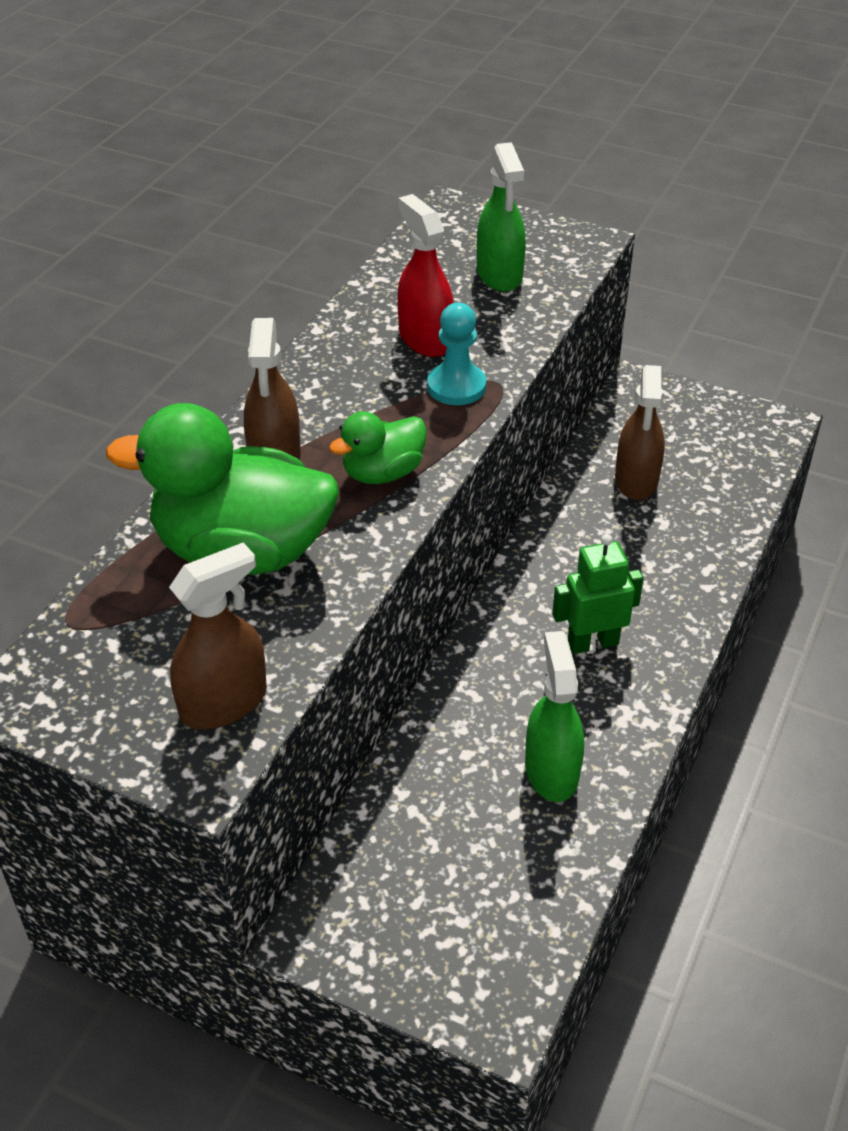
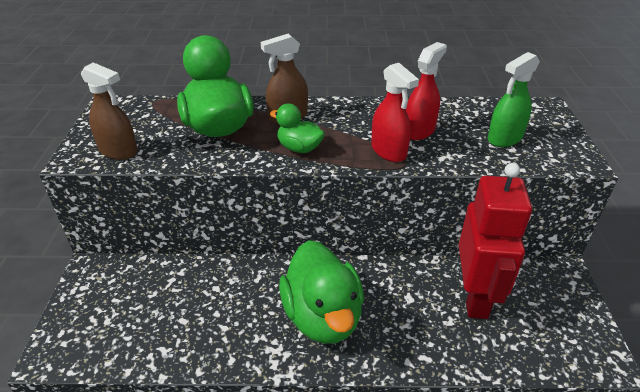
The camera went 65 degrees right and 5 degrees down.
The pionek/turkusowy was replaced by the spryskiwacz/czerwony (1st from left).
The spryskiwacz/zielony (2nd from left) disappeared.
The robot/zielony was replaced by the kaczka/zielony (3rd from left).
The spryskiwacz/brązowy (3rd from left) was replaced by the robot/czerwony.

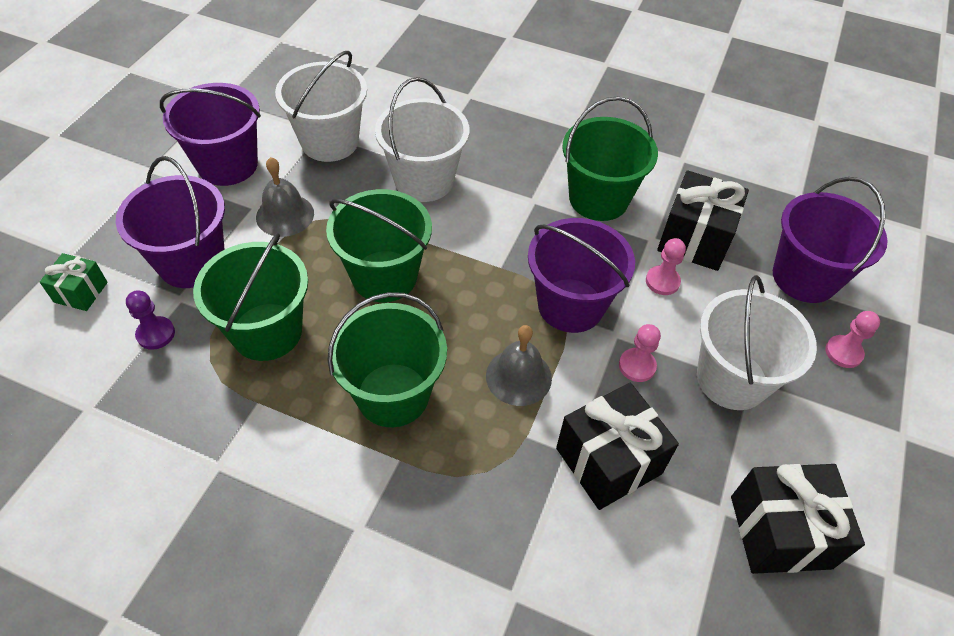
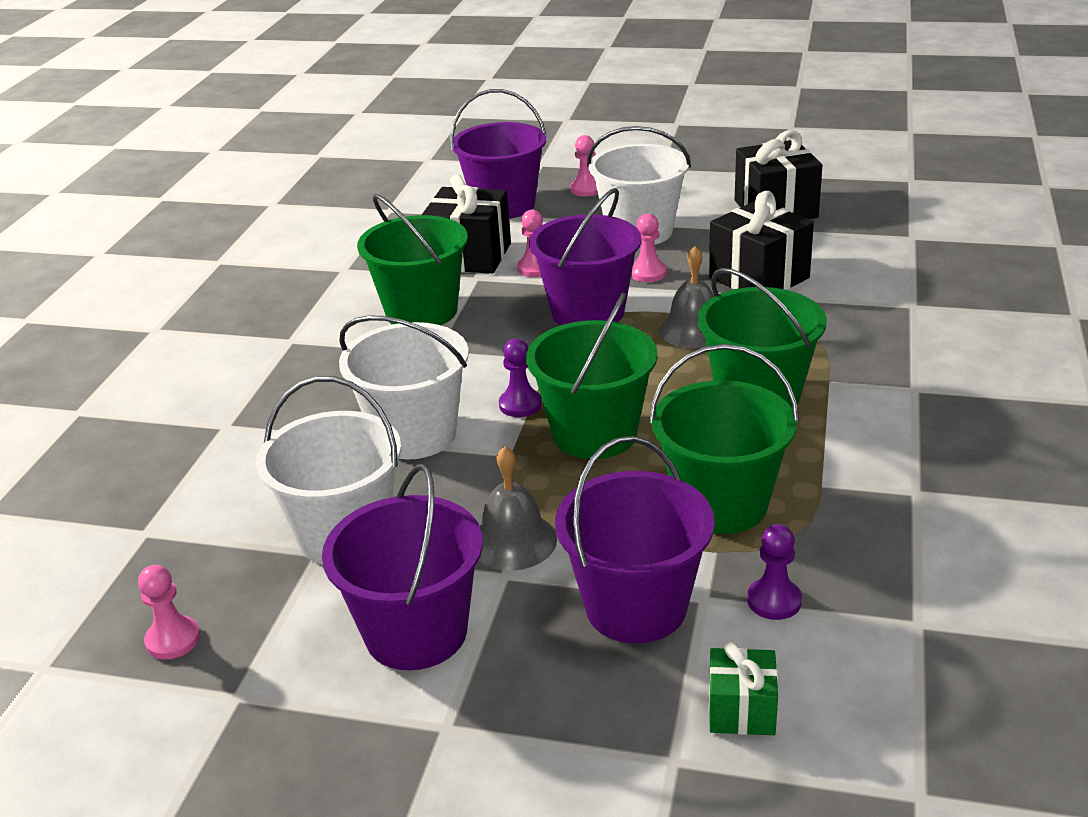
The camera went 95 degrees left and 20 degrees down.
The pionek/różowy (1st from left) appeared.
The pionek/fioletowy (1st from left) appeared.

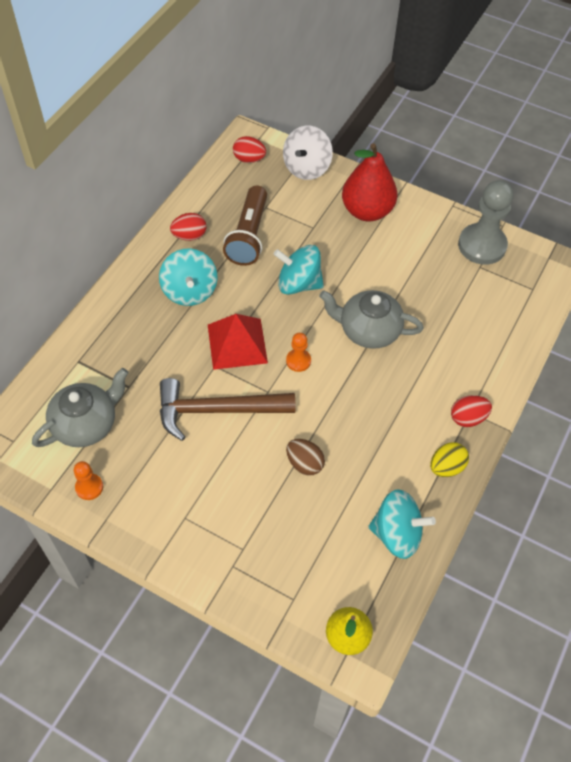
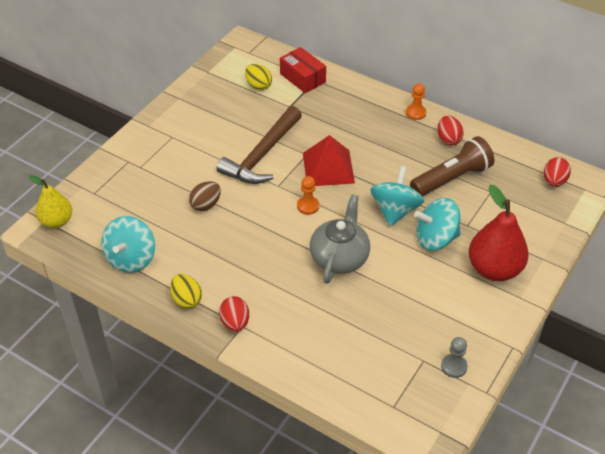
The camera went 95 degrees right and 10 degrees down.
The imbryk/szary (1st from left) was replaced by the jajko/żółty (2nd from left).
The pionek/pomarańczowy (1st from left in the first image) moved.
The bączek/turkusowy (1st from left in the first image) moved.
The młotek/brązowy turned 150 degrees counterclockwise.
The latarka/brązowy turned 135 degrees clockwise.
The bączek/biały disappeared.
The pionek/szary changed to 0.48 times the size.
The pudełko/czerwony appeared.

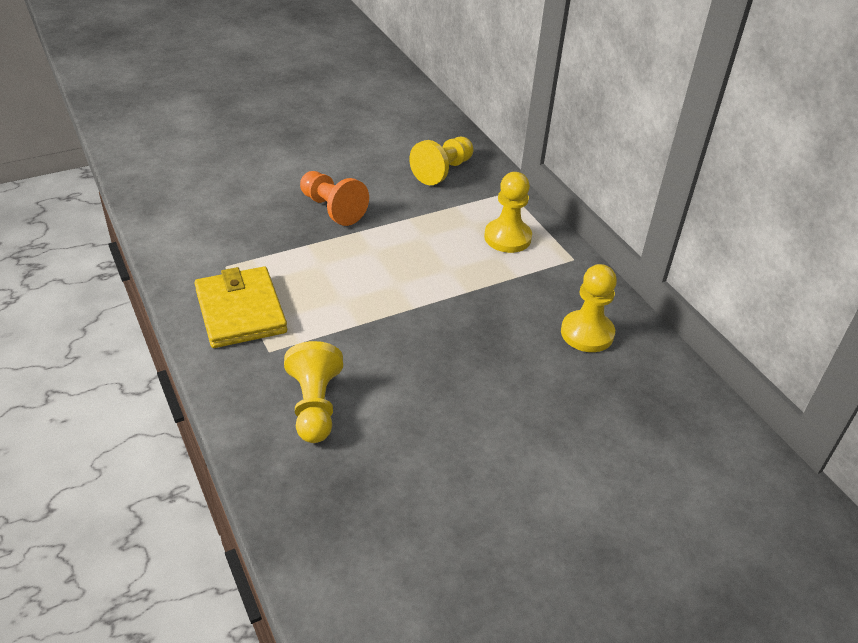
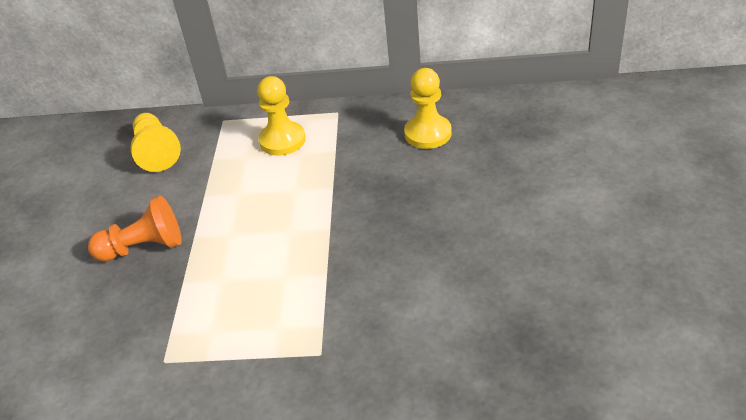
The camera went 55 degrees left and 0 degrees up.
The portfel/żółty disappeared.
The pionek/żółty (1st from left) disappeared.

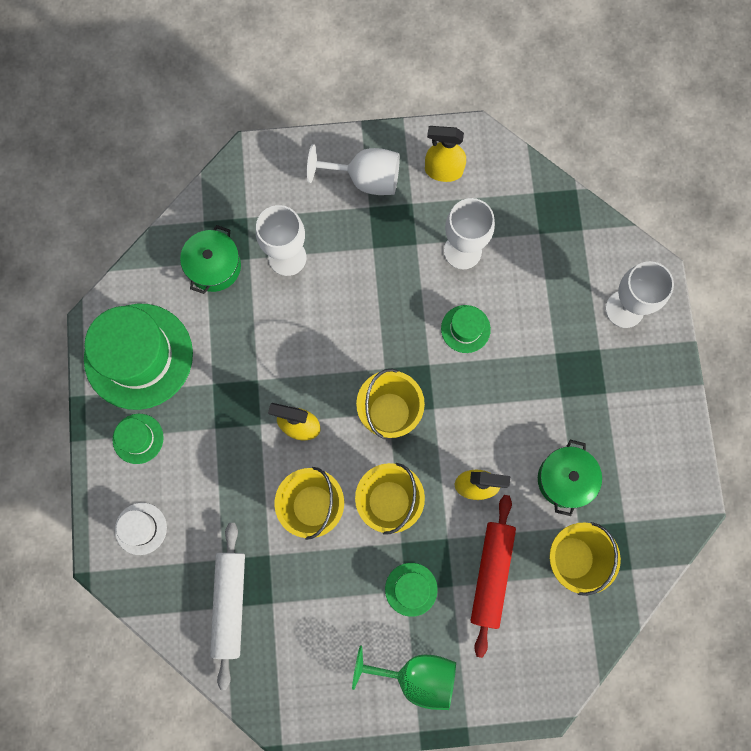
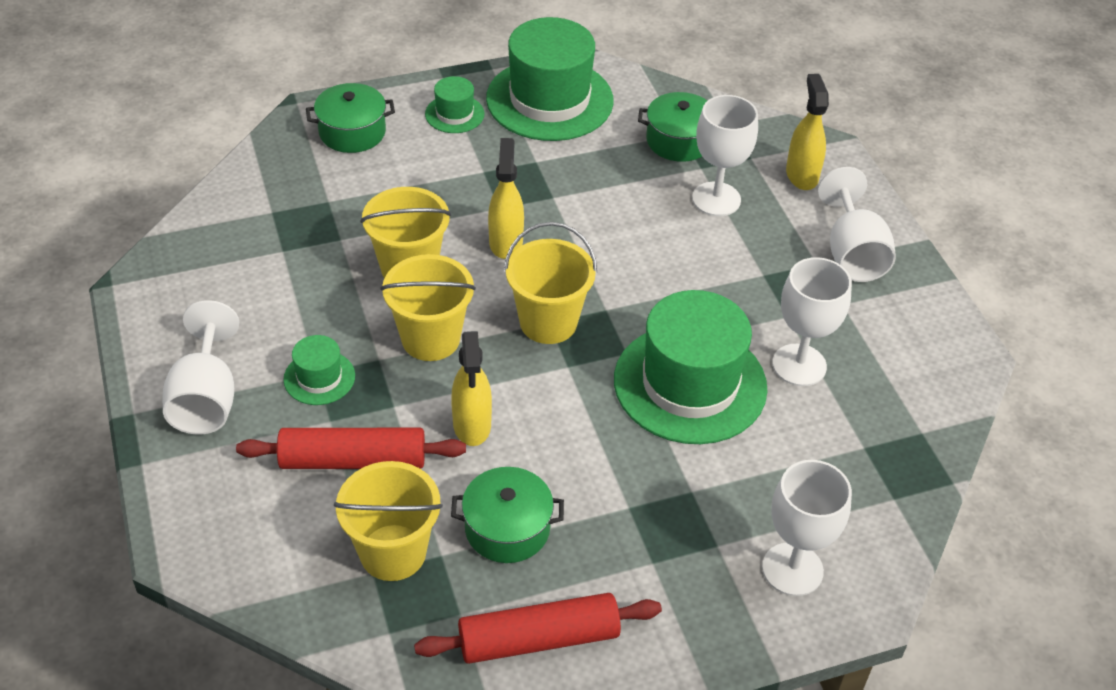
The camera went 75 degrees right and 30 degrees down.
The kapelusz/biały was replaced by the garnek/zielony (1st from left).
The wałek do ciasta/biały disappeared.
The kielich/zielony became the kielich/biały (1st from left).
The spryskiwacz/żółty (2nd from left in the first image) moved.
The kapelusz/zielony (4th from left) changed to 2.18 times the size.
The wałek do ciasta/czerwony (2nd from left) appeared.

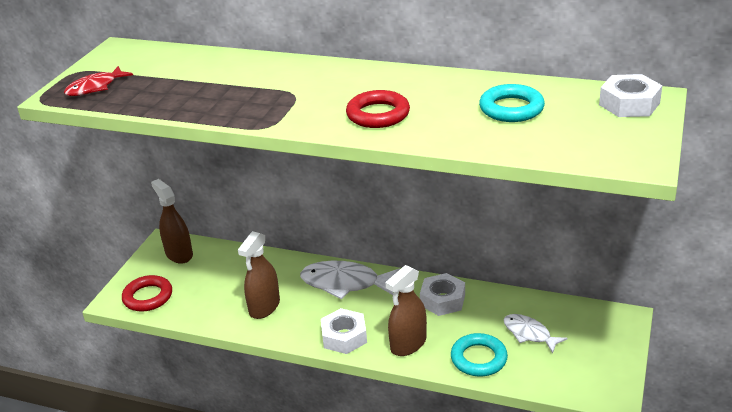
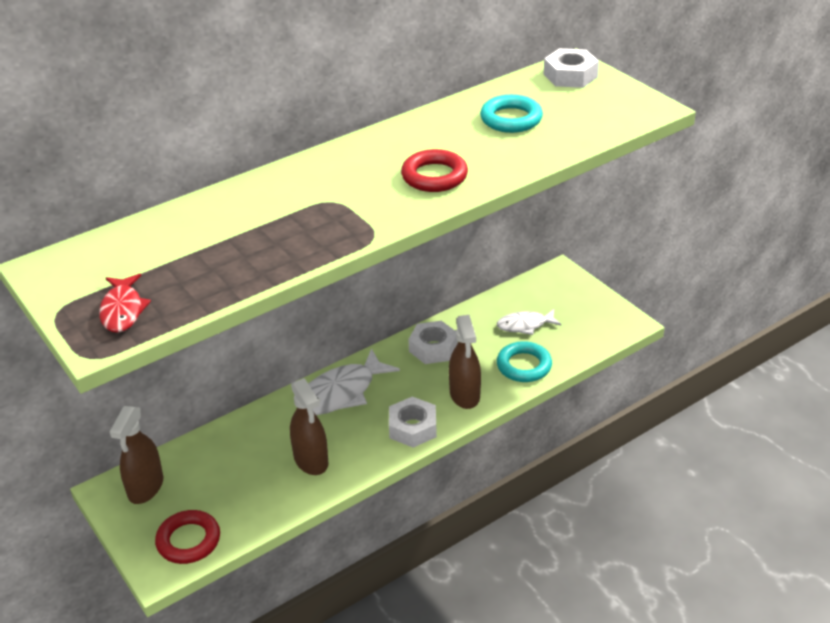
The camera went 55 degrees left and 5 degrees up.
The spryskiwacz/brązowy (1st from left) turned 75 degrees counterclockwise.

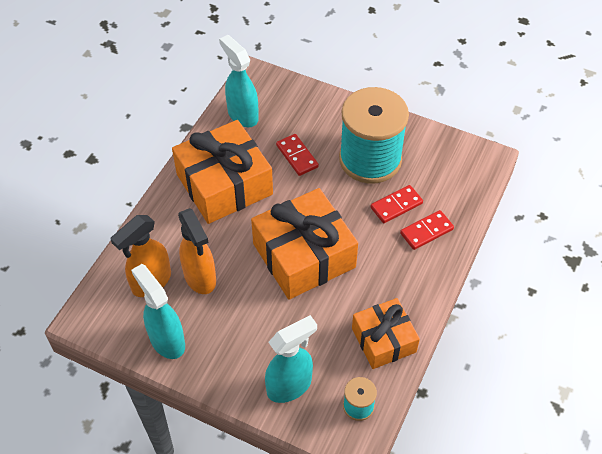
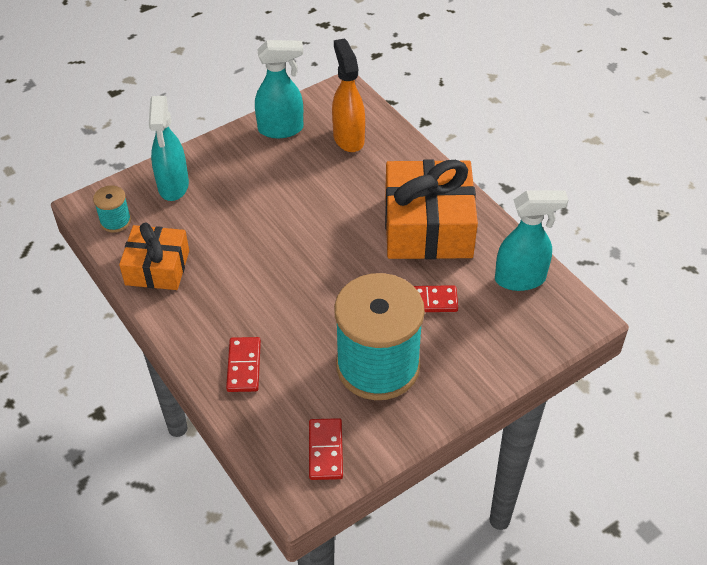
The camera went 120 degrees right and 5 degrees down.
The spryskiwacz/pomarańczowy (2nd from left) disappeared.
The prezent/pomarańczowy (2nd from left) disappeared.
The kostka domina/czerwony (2nd from left) moved.

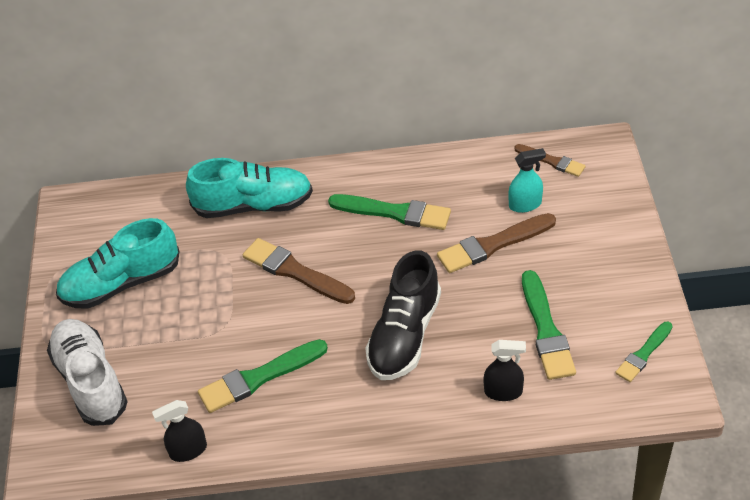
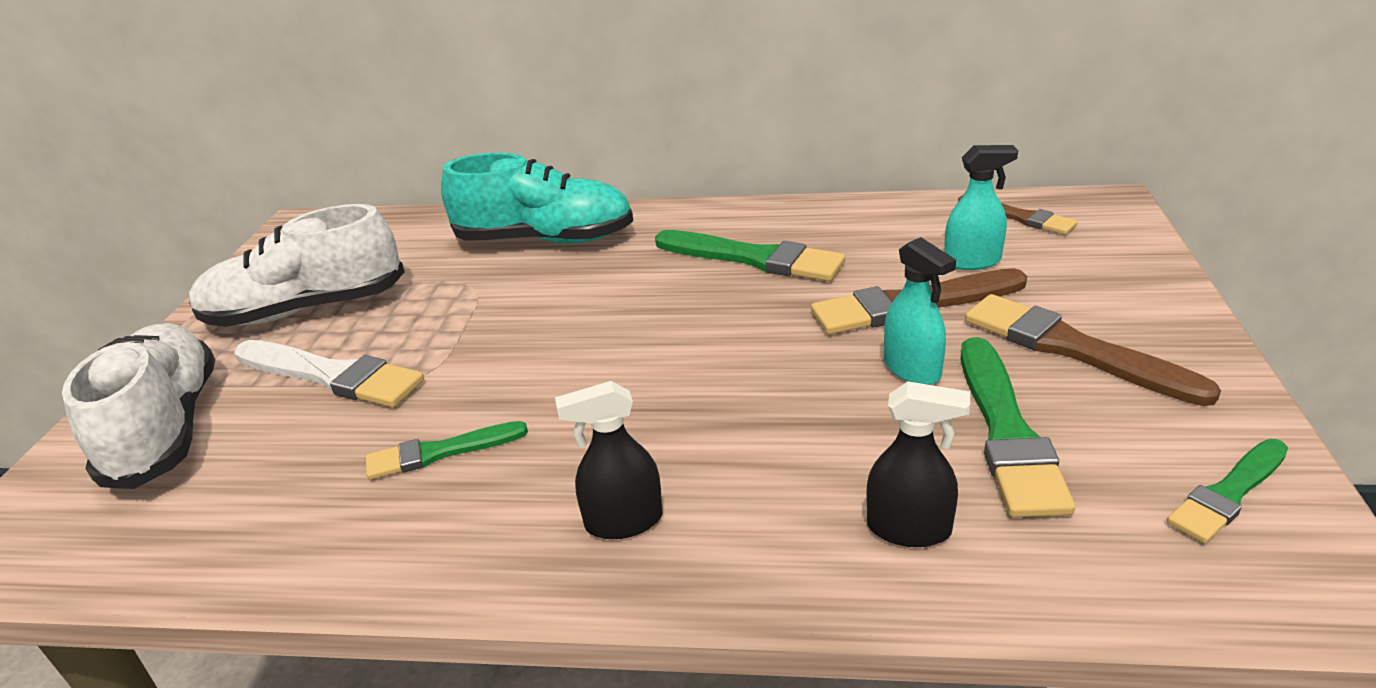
The camera went 10 degrees right and 15 degrees down.
The but/turkusowy (1st from left) became the but/biały (2nd from left).
The spryskiwacz/czarny (1st from left) moved.
The pędzel/zielony (1st from left) changed to 0.62 times the size.
The pędzel/brązowy (1st from left in the first image) moved.
The but/czarny disappeared.
The pędzel/biały appeared.
The spryskiwacz/turkusowy (1st from left) appeared.

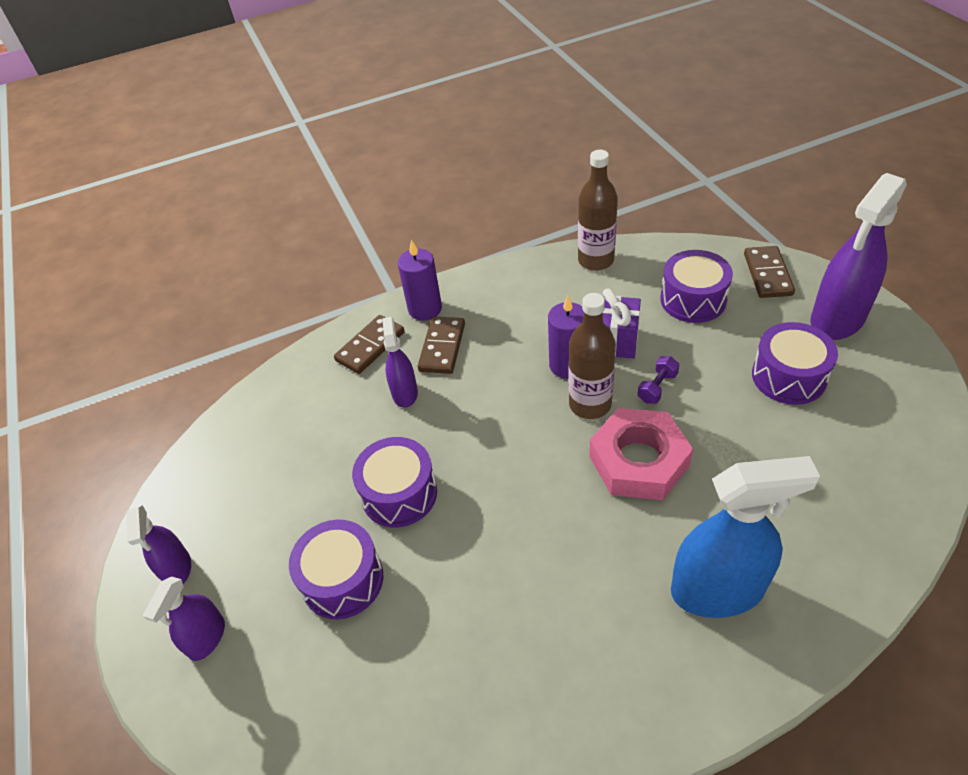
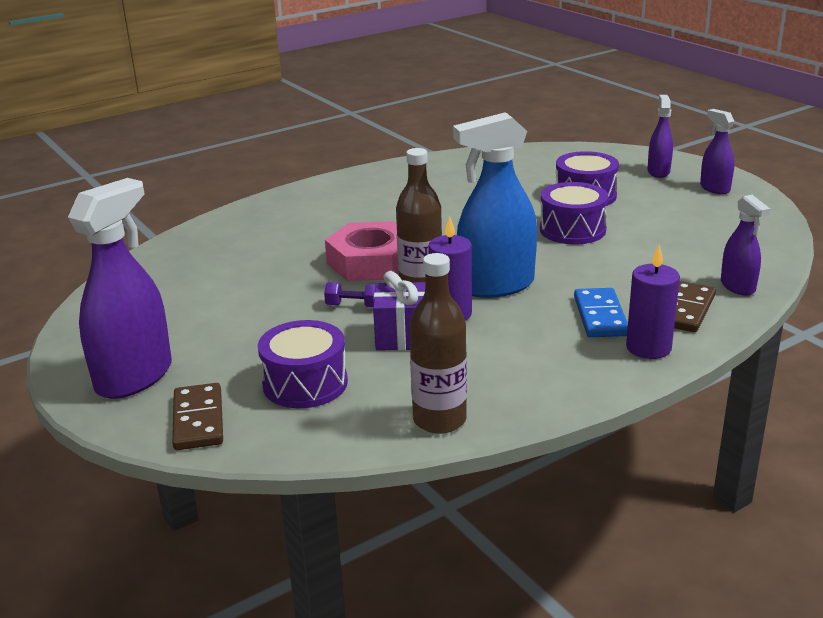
The camera went 165 degrees right and 20 degrees down.
The spryskiwacz/fioletowy (3rd from left in the first image) moved.
The kostka domina/brązowy (2nd from left) became the kostka domina/niebieski.
The hantel/fioletowy turned 75 degrees clockwise.
The spryskiwacz/niebieski moved.
The bęben/fioletowy (4th from left) disappeared.

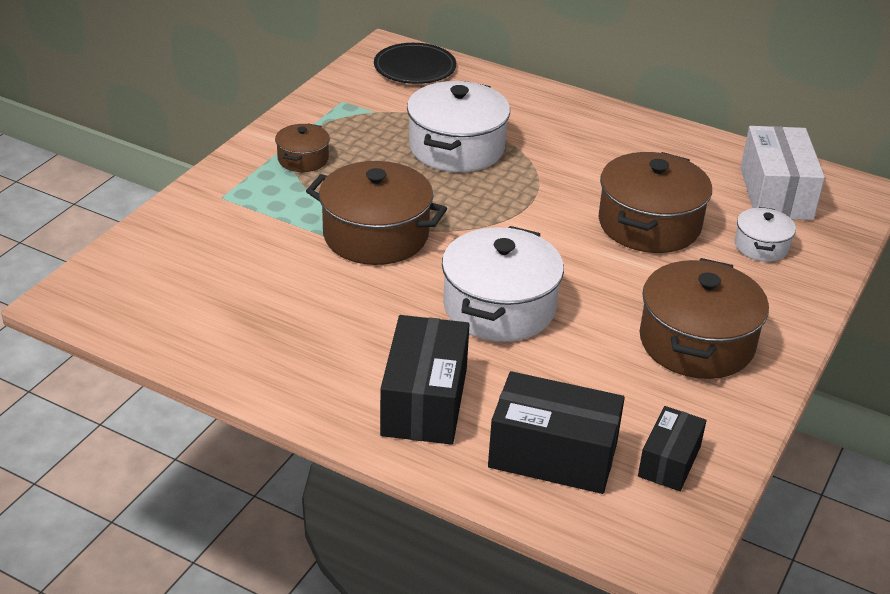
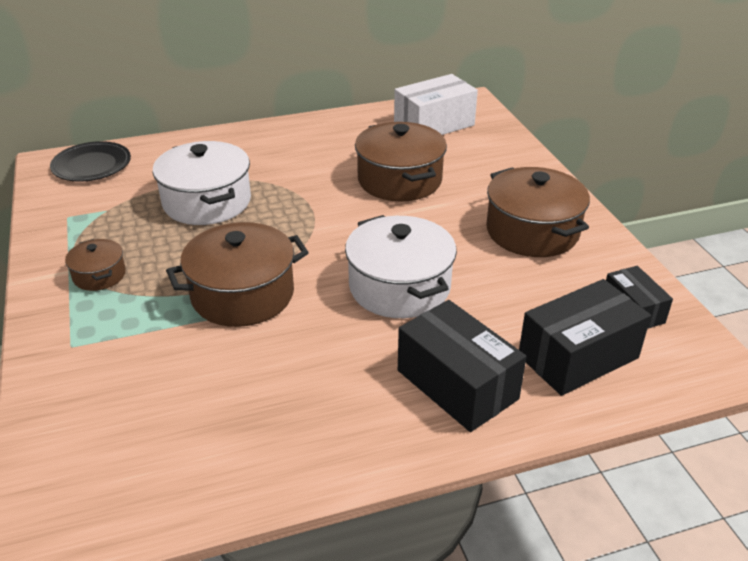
The camera went 45 degrees left and 0 degrees up.
The garnek/biały (3rd from left) disappeared.
The pudełko/biały turned 75 degrees counterclockwise.

